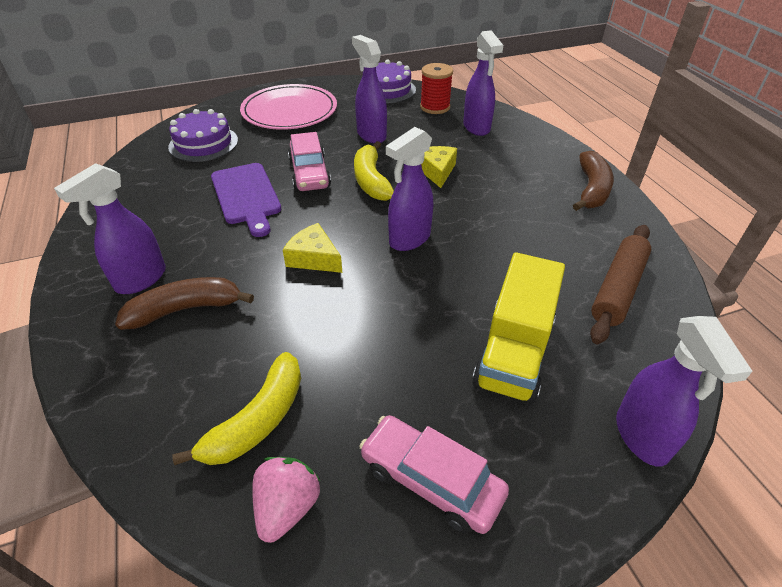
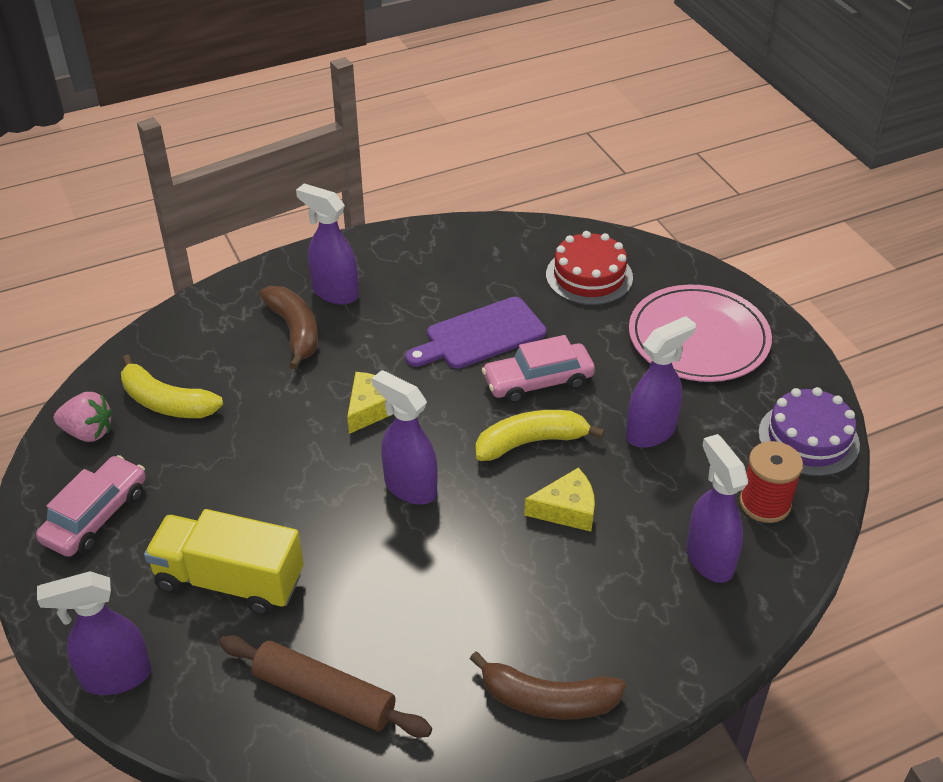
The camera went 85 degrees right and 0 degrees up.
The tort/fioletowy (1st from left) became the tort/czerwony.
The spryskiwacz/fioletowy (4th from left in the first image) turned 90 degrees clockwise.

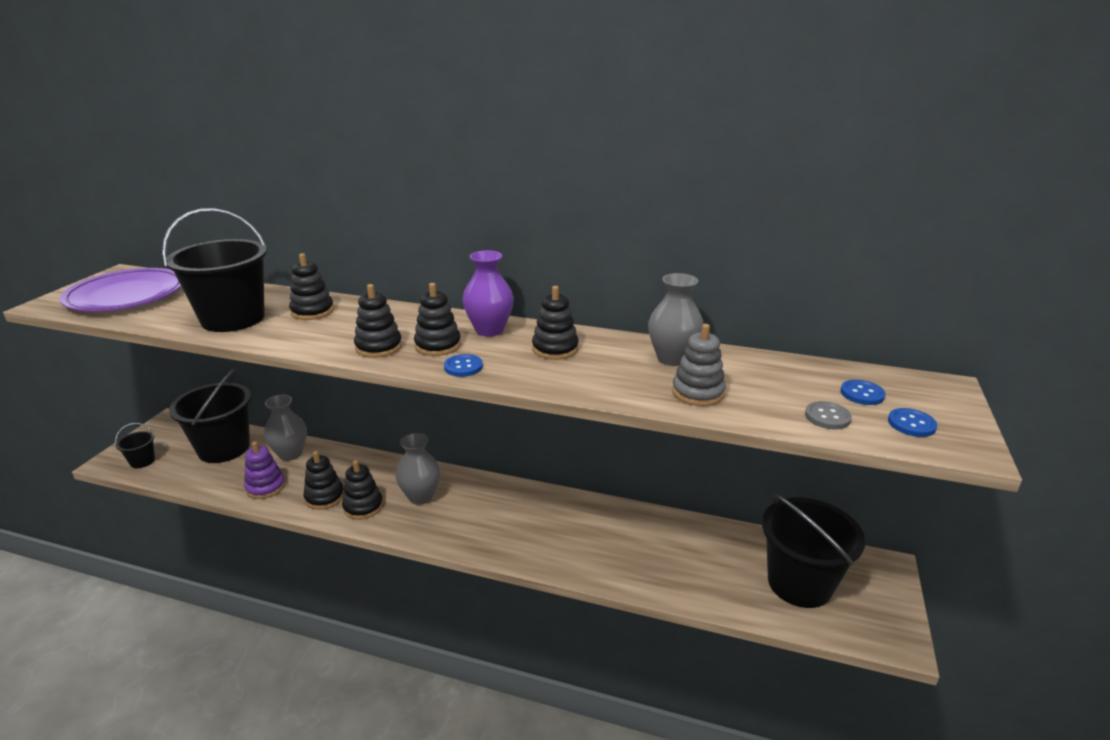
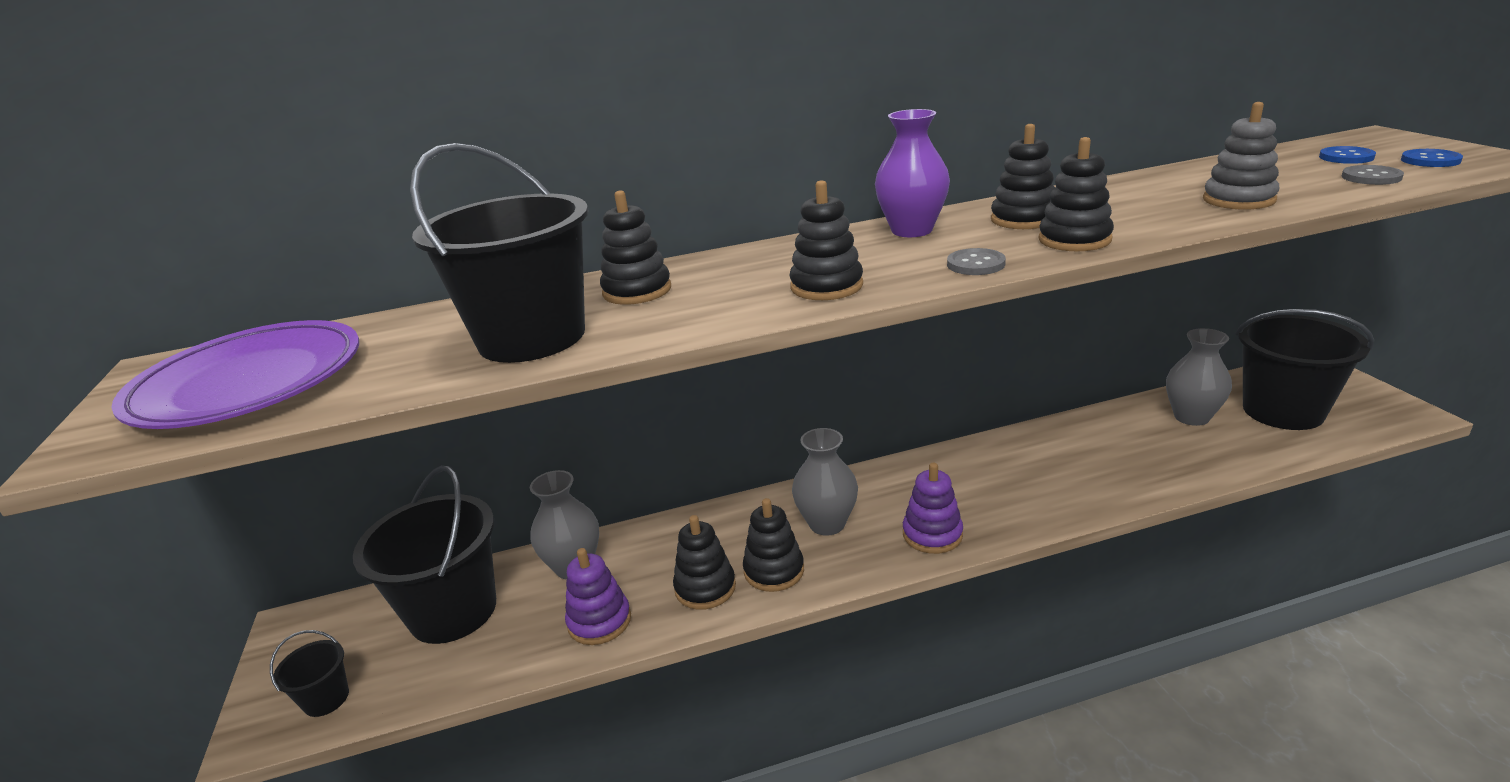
The camera went 30 degrees left and 0 degrees up.
The zabawka nakładanka/czarny (5th from left in the first image) moved.
The guzik/niebieski (1st from left) became the guzik/szary (1st from left).
The wazon/szary (3rd from left) moved.
The zabawka nakładanka/fioletowy (2nd from left) appeared.

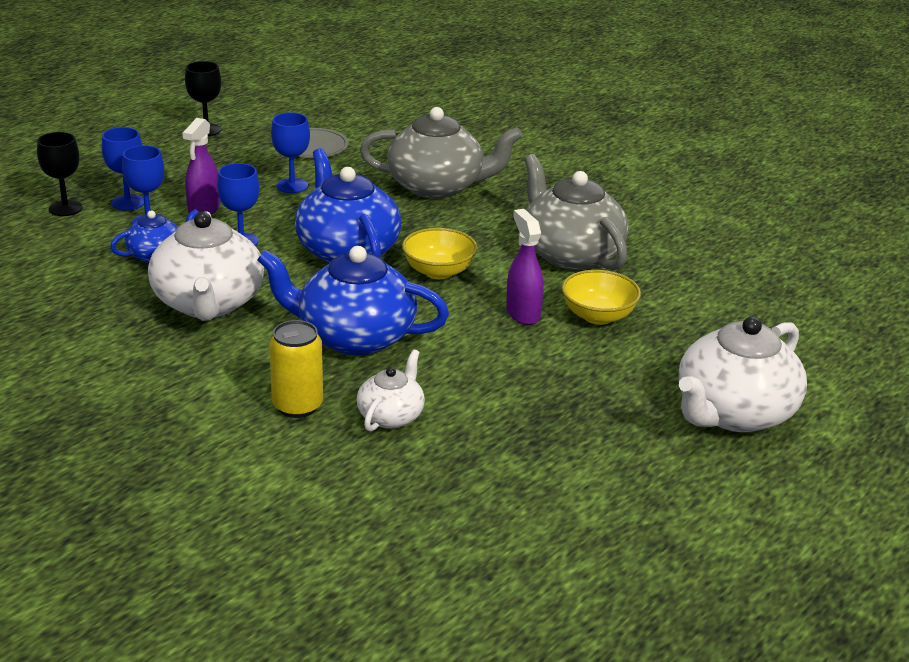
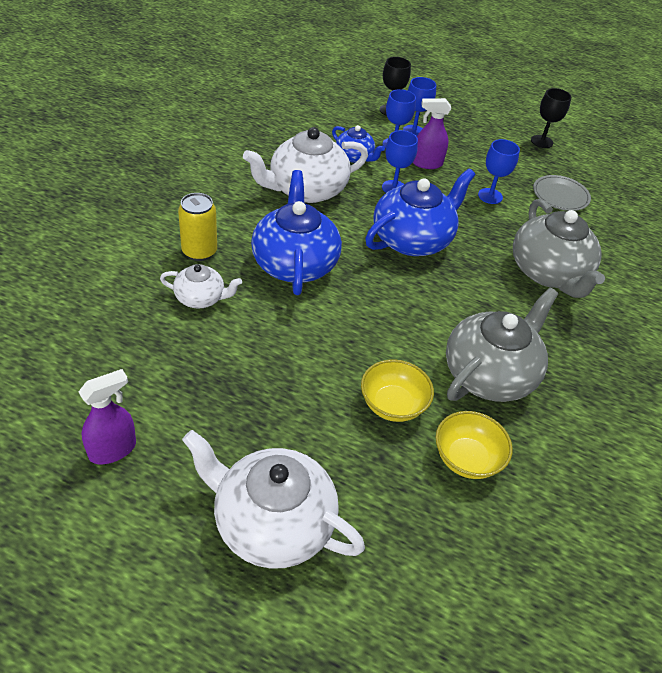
The camera went 70 degrees right and 15 degrees up.
The miska/żółty (1st from left in the first image) moved.
The spryskiwacz/fioletowy (2nd from left in the first image) moved.

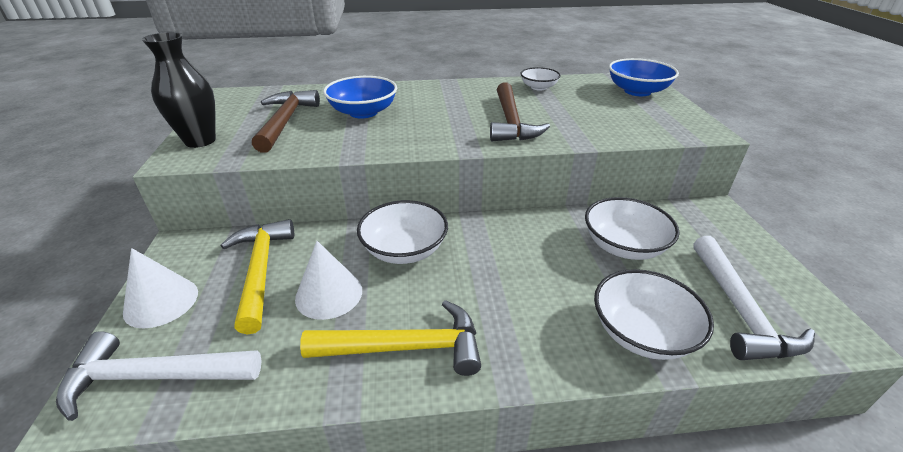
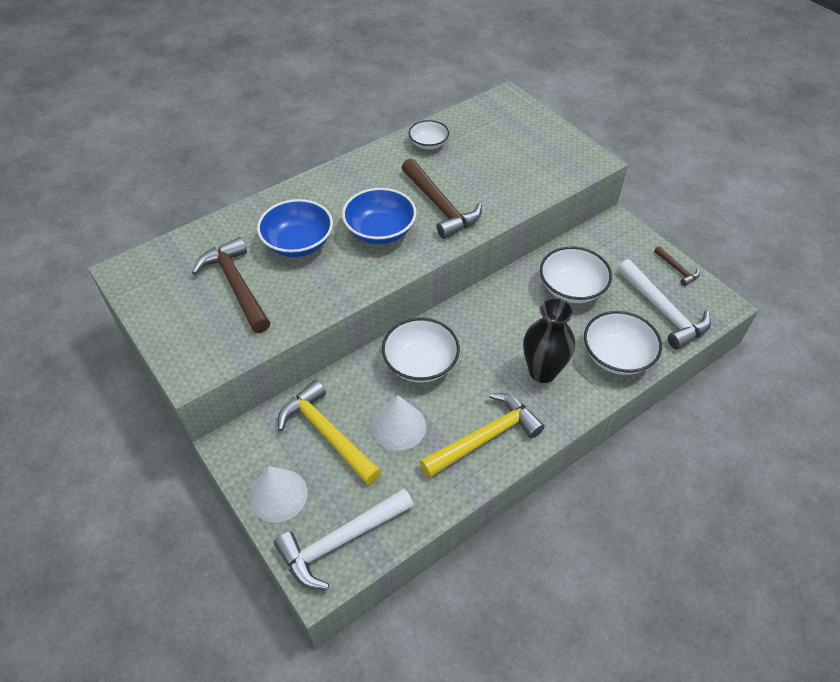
The camera went 30 degrees left and 15 degrees up.
The wazon/czarny moved.
The miska/niebieski (2nd from left) moved.
The młotek/brązowy (3rd from left) appeared.

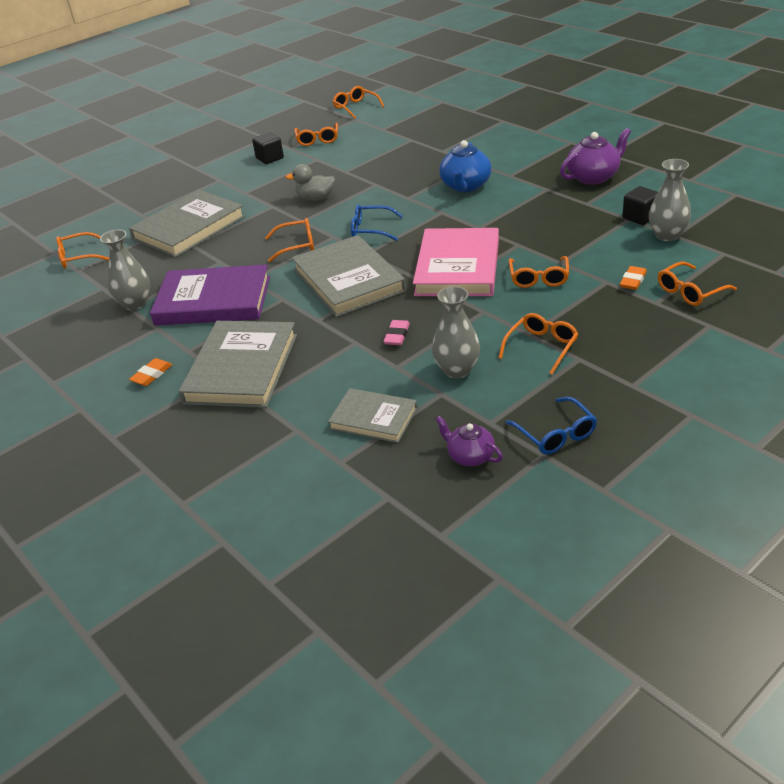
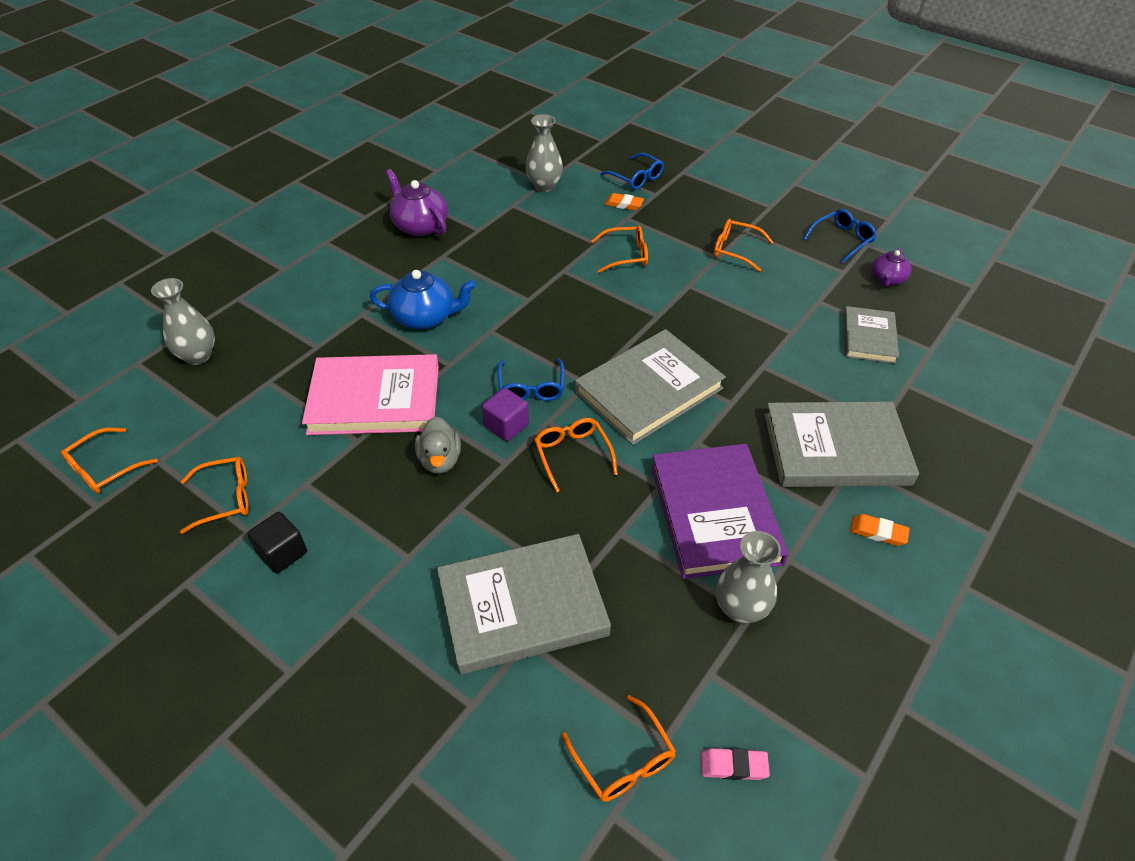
The camera went 105 degrees left and 10 degrees up.
The książka/szary (1st from left) turned 45 degrees counterclockwise.
The gumka do mazania/różowy moved.
The książka/różowy moved.
The wazon/szary (2nd from left in the first image) moved.
The sześcian/czarny (2nd from left) disappeared.
The okulary/pomarańczowy (7th from left) became the okulary/niebieski (2nd from left).
The sześcian/fioletowy appeared.

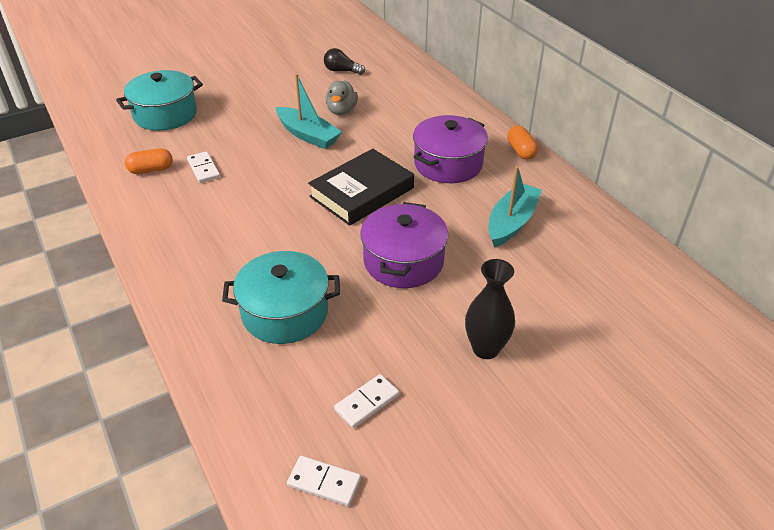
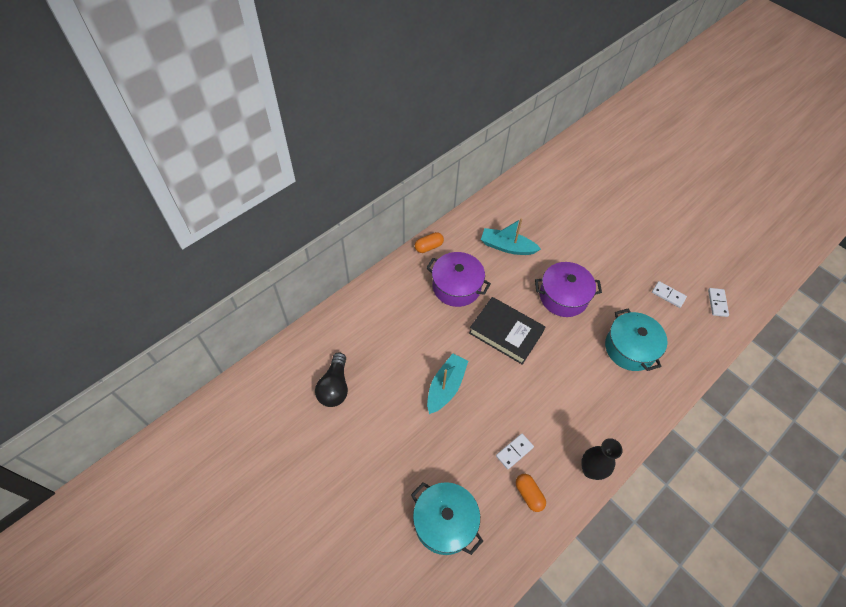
The camera went 105 degrees left and 15 degrees up.
The żarówka/czarny changed to 1.50 times the size.
The kaczka/szary disappeared.
The wazon/czarny moved.

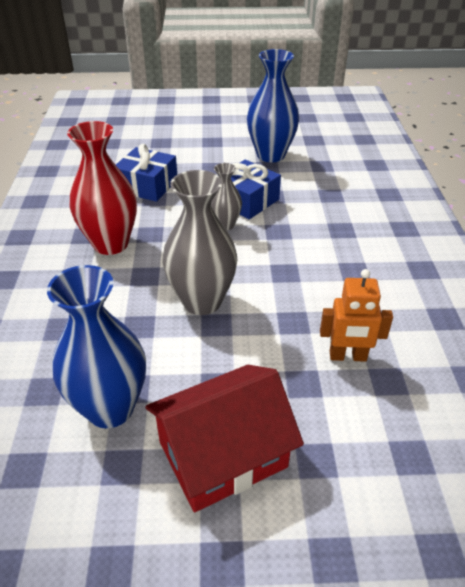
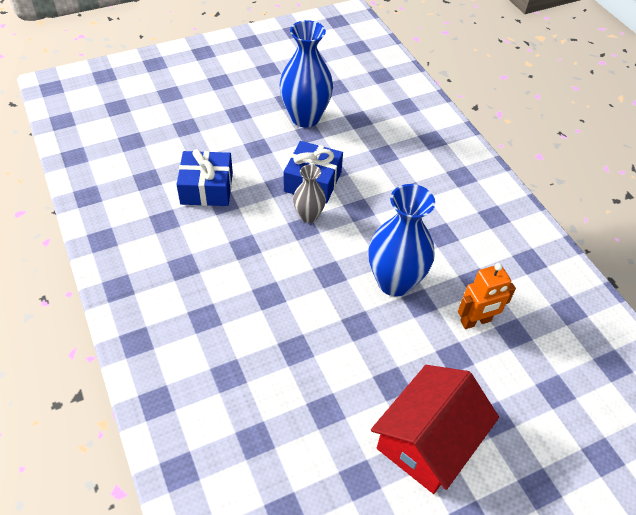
The camera went 25 degrees left and 10 degrees up.
The wazon/niebieski (1st from left in the first image) moved.
The wazon/czerwony disappeared.
The wazon/szary (1st from left) disappeared.

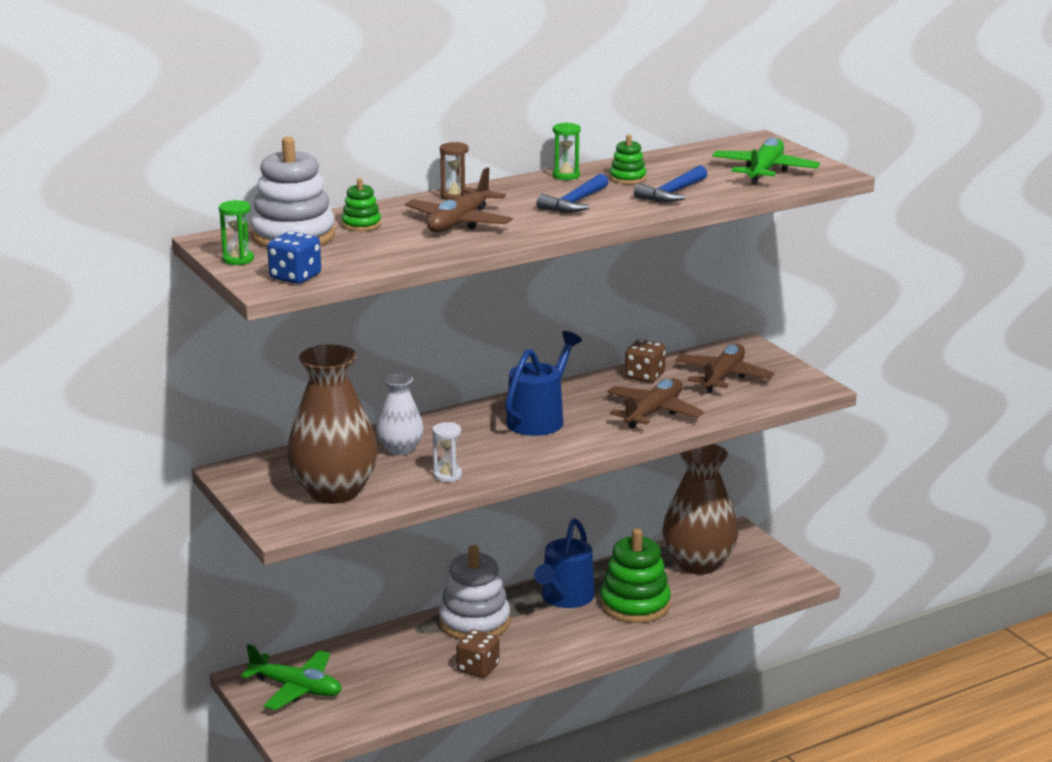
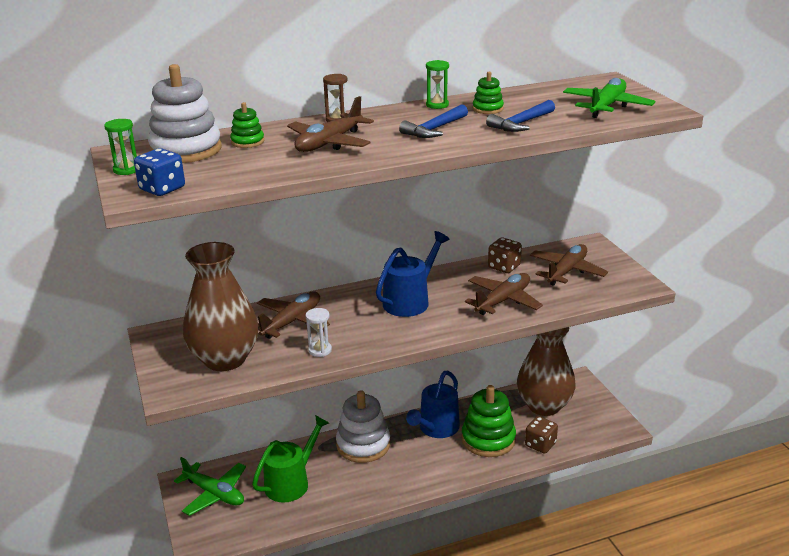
The camera went 10 degrees right and 5 degrees up.
The wazon/biały was replaced by the samolot/brązowy (1st from left).
The kostka do gry/brązowy (1st from left in the first image) moved.
The konewka/zielony appeared.

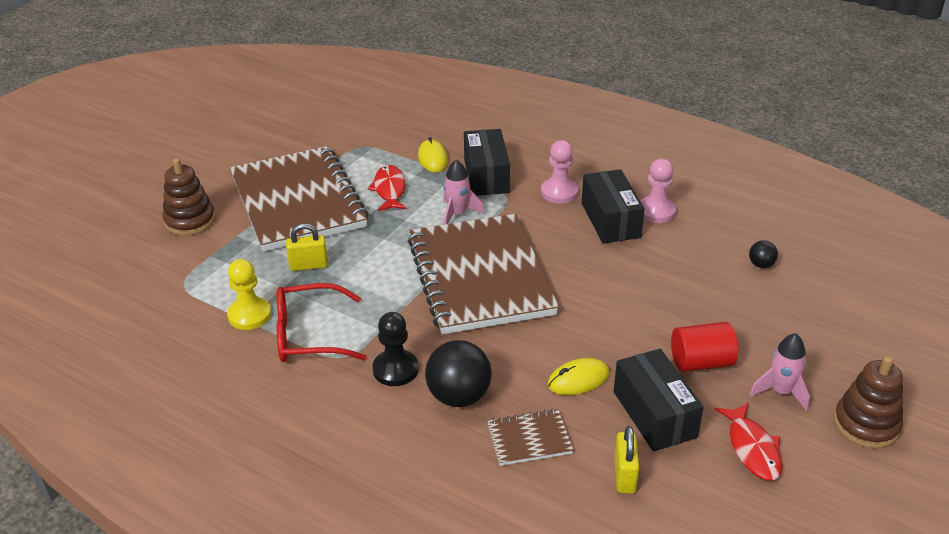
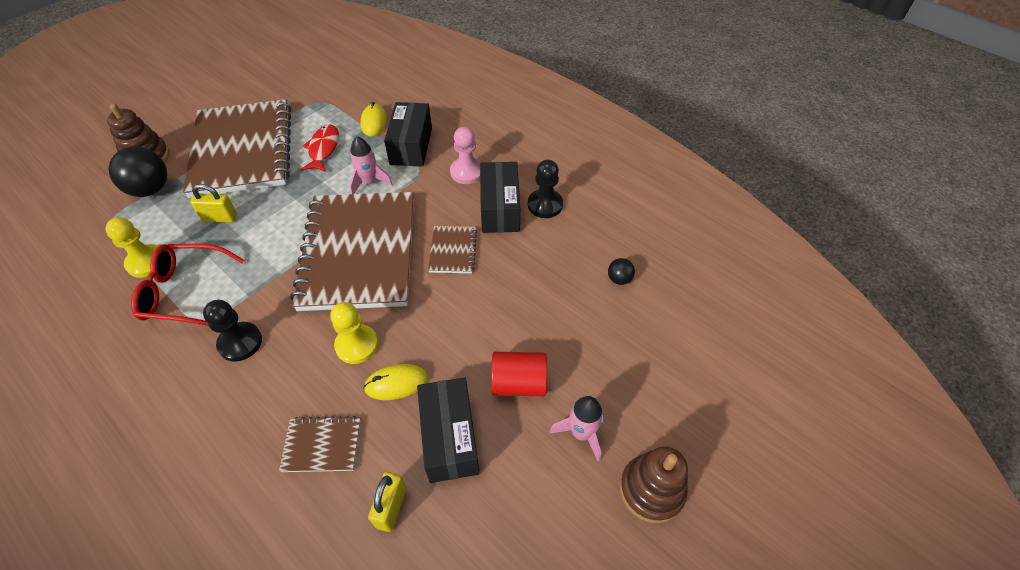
The camera went 10 degrees right and 15 degrees up.
The piłka/czarny (1st from left) moved.
The pionek/różowy (2nd from left) became the pionek/czarny (2nd from left).
The ryba/czerwony (2nd from left) disappeared.
The pionek/żółty (2nd from left) appeared.
The zeszyt/brązowy (4th from left) appeared.

